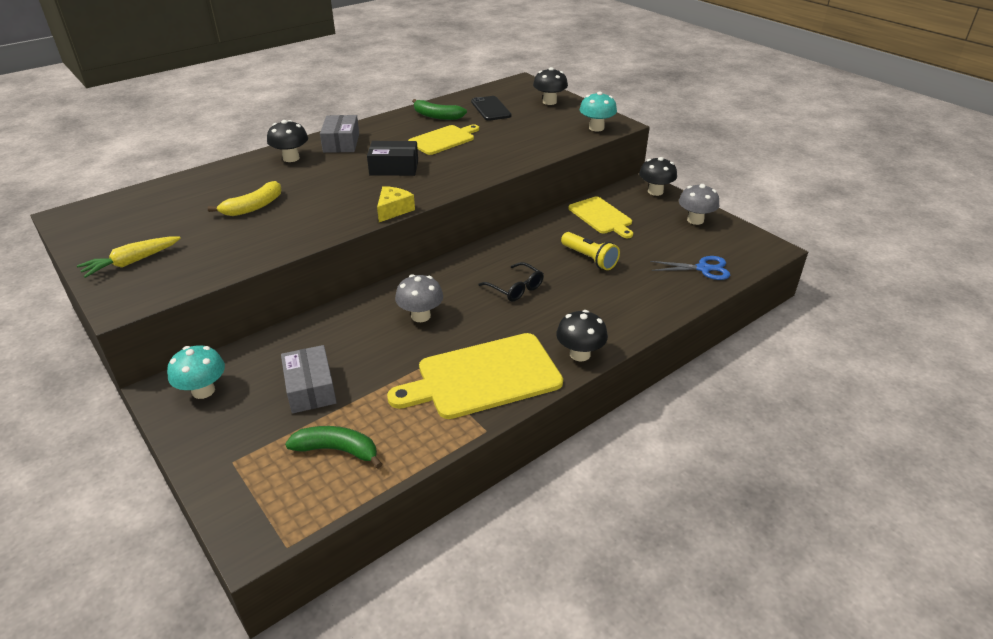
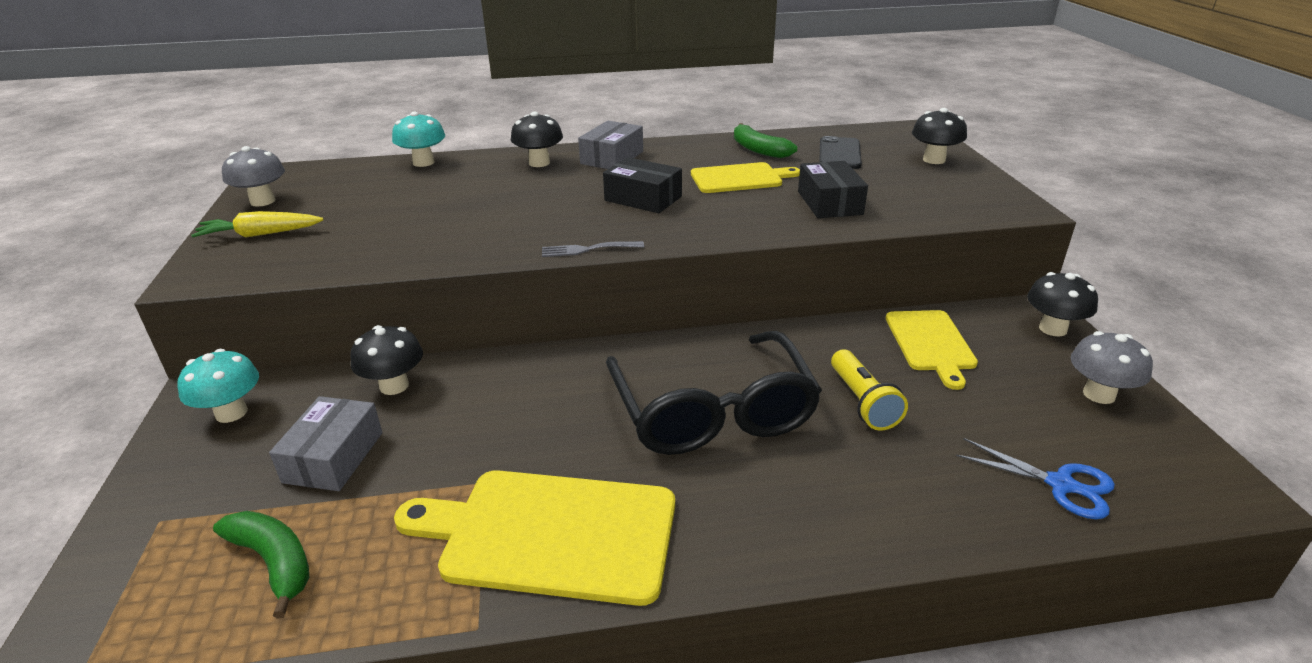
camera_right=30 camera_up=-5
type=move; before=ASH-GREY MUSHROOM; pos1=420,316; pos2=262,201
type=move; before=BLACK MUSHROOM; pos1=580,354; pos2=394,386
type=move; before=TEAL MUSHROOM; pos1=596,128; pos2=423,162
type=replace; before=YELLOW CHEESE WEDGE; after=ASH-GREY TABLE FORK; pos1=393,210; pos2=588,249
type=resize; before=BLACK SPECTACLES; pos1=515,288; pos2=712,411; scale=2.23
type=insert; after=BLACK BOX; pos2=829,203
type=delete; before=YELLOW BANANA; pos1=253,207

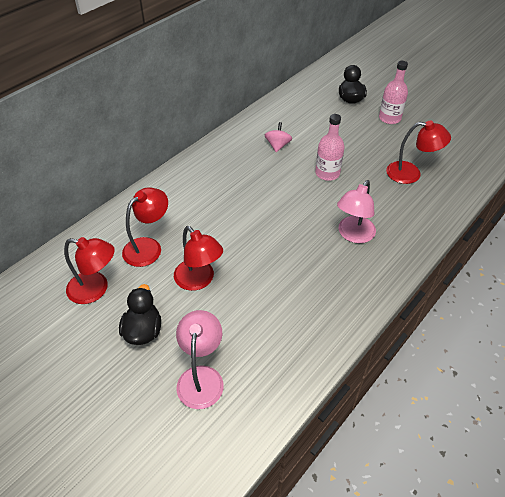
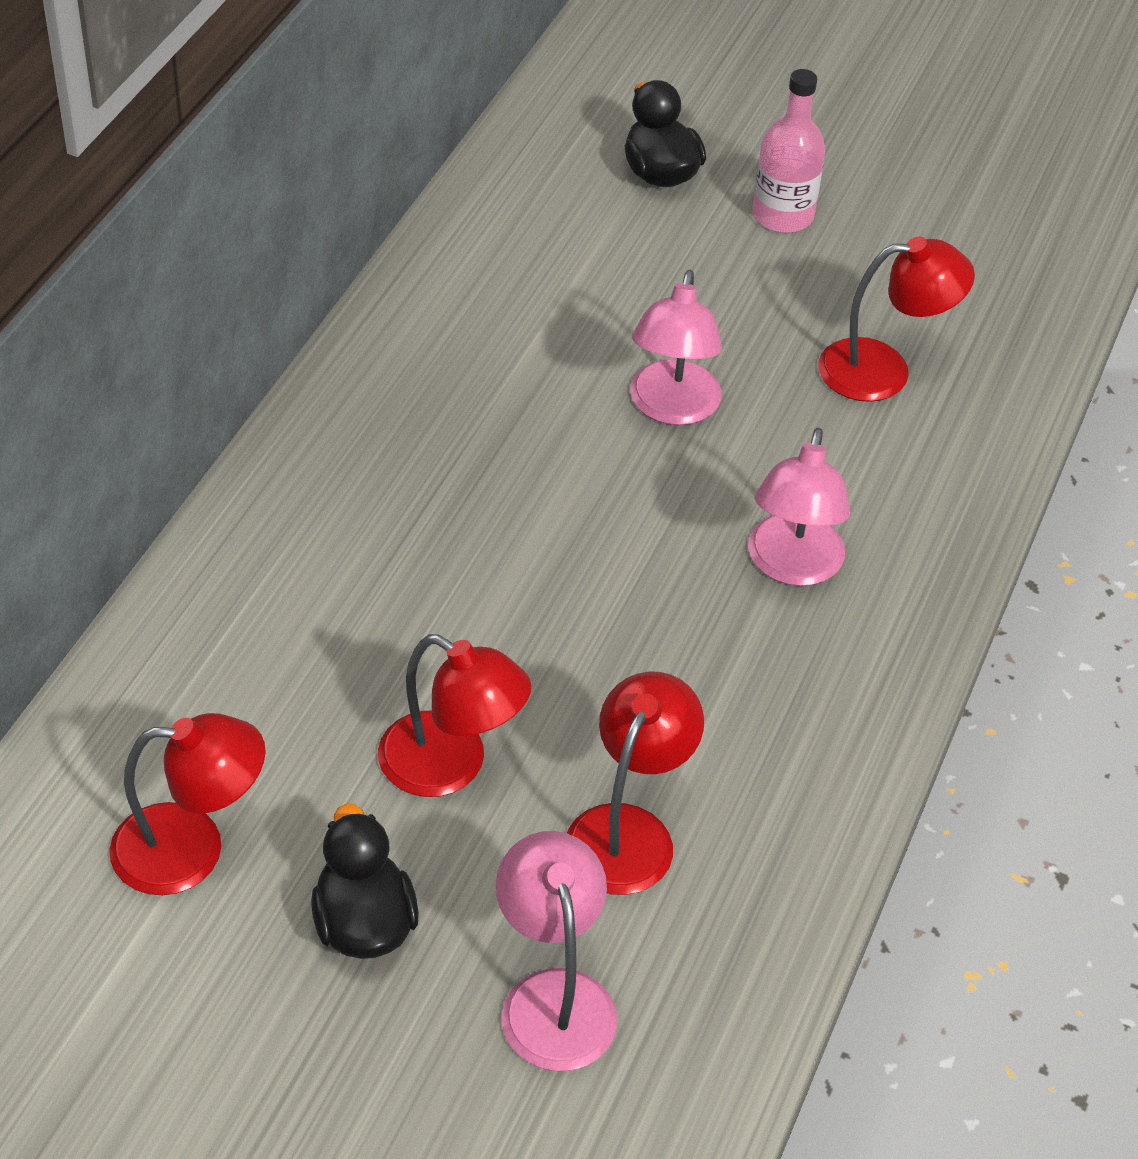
camera_right=-20 camera_up=0
type=move; before=CRIMSON LAMP; pos1=148,247; pos2=628,830
type=replace; before=ROSE-PINK FLASK; after=ROSE-PINK LAMP; pos1=327,173; pos2=672,408
type=delete; before=ROSE-PINK TOY TOP; pos1=277,146

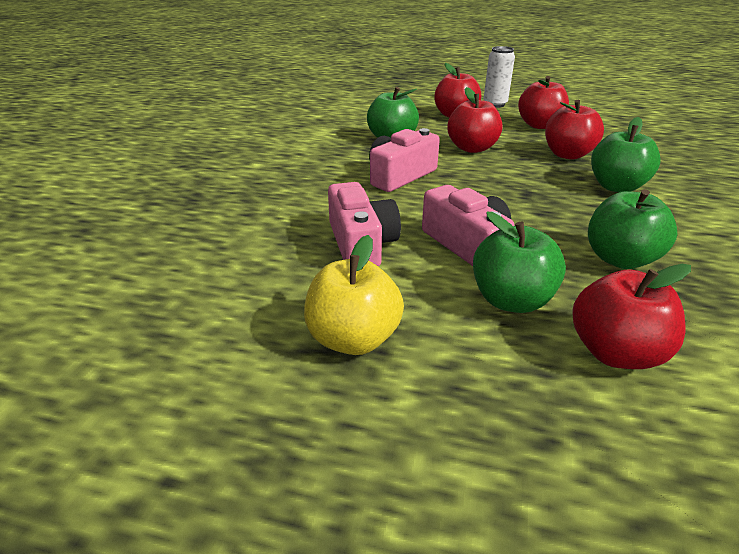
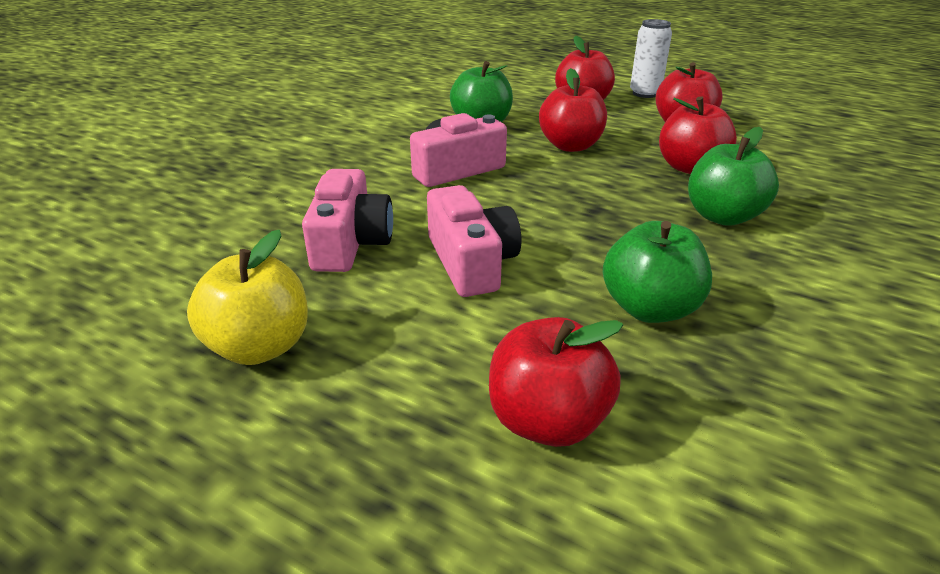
camera_right=15 camera_up=0
type=delete; before=EMERALD APPLE FRUIT; pos1=511,300

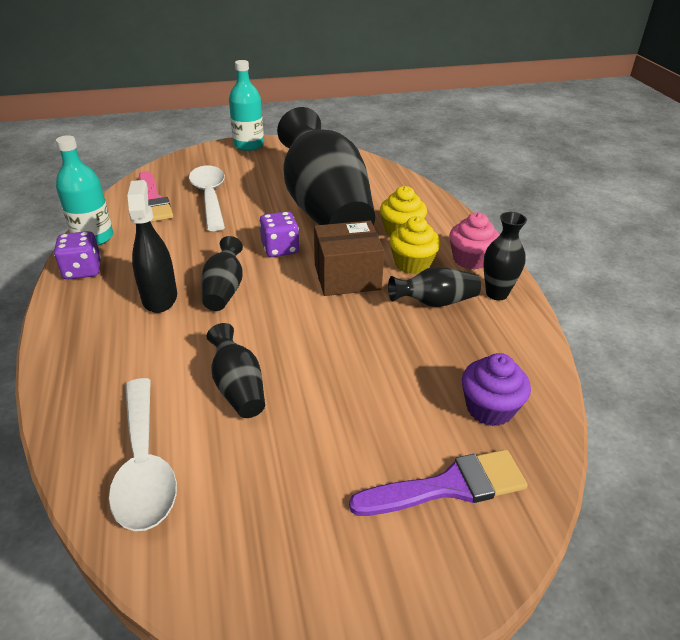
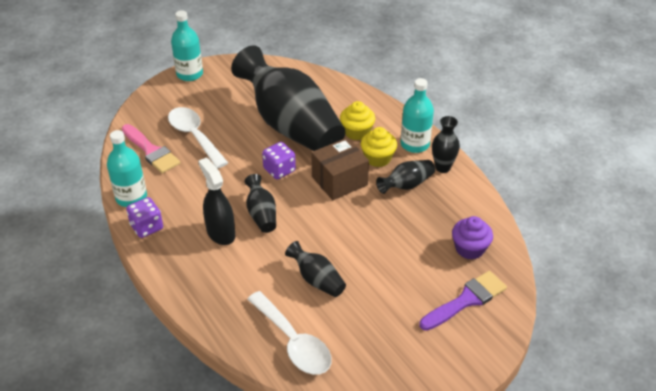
camera_right=-20 camera_up=5
type=replace; before=ROSE-PINK MUFFIN; after=TEAL FLASK; pos1=470,259; pos2=415,144

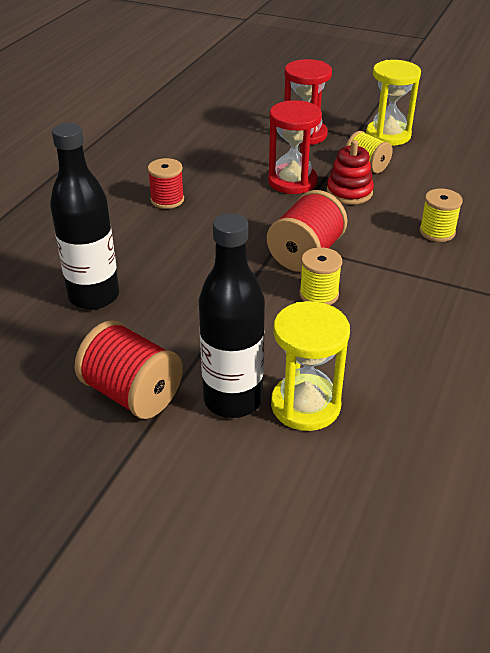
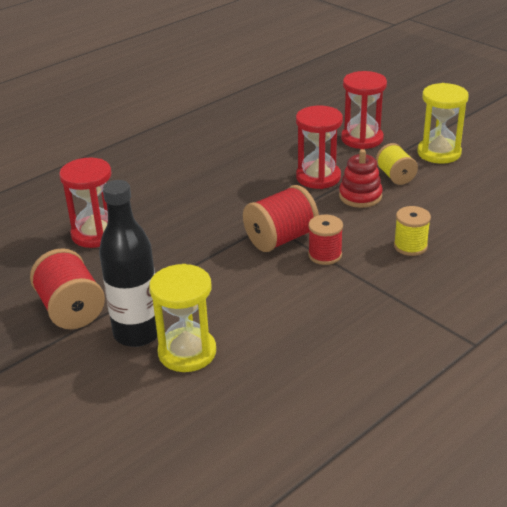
camera_right=25 camera_up=-5
type=replace; before=BLACK FLASK; after=CRIMSON SANDGLASS; pos1=94,296; pos2=95,234
type=move; before=CRIMSON SPOOL; pos1=167,200; pos2=325,255
type=delete; before=YELLOW SPOOL; pos1=319,294

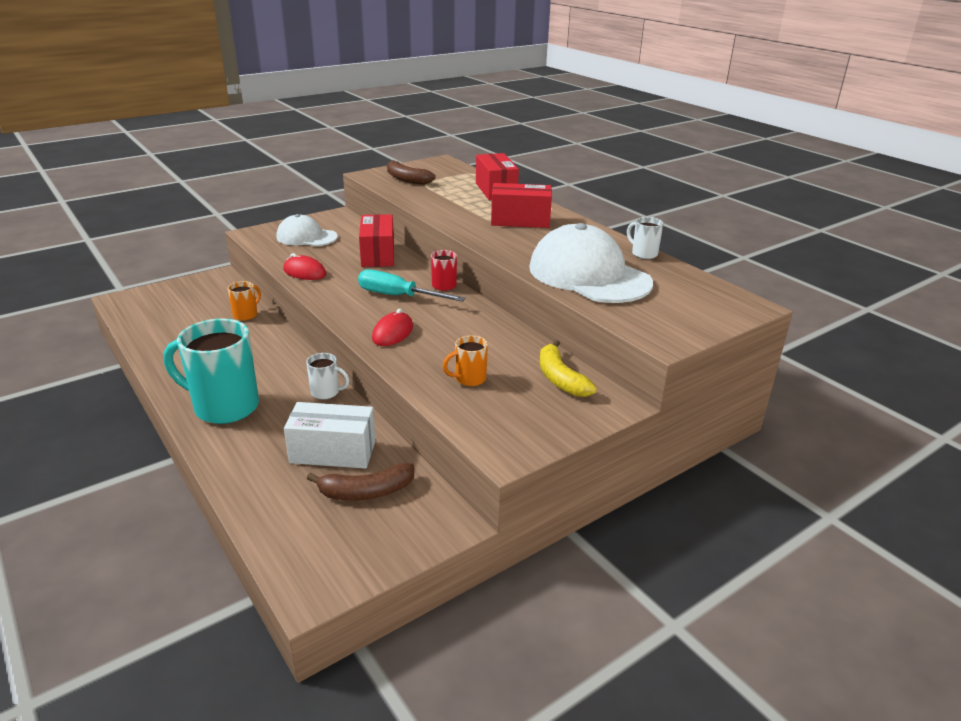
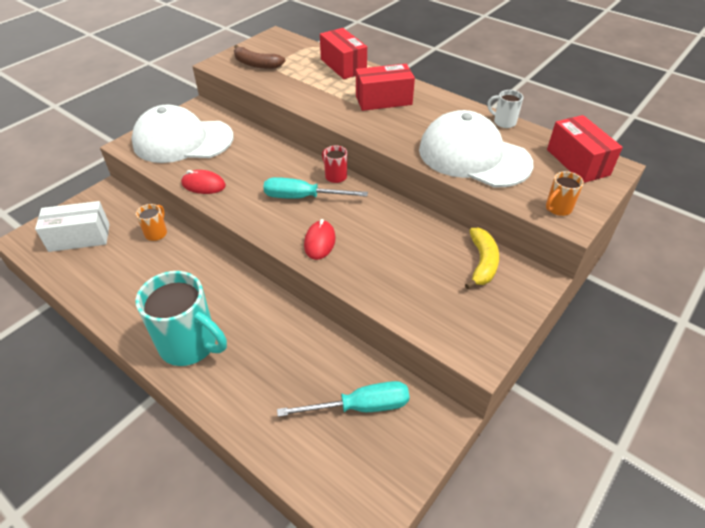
camera_right=-15 camera_up=15
type=move; before=WHITE BOX; pos1=333,452; pos2=79,237
type=resize; before=WHITE BASEBALL CAP; pos1=306,237; pos2=183,140; scale=1.71
type=rotate; before=TEAL TEA MUG; pos1=224,407; pos2=190,345; turn=-150
type=replace; before=RUSSET BANANA; after=TEAL FLAT SCREWDRIVER; pos1=366,492; pos2=360,406
type=rotate; before=YELLOW BANANA; pos1=560,378; pos2=482,263; turn=-135
type=move; before=ORANGE TEA MUG; pos1=469,379; pos2=557,208
type=move; before=CRIMSON BOX; pos1=378,255; pos2=577,162
type=delete; before=WHITE TEA MUG; pos1=326,392

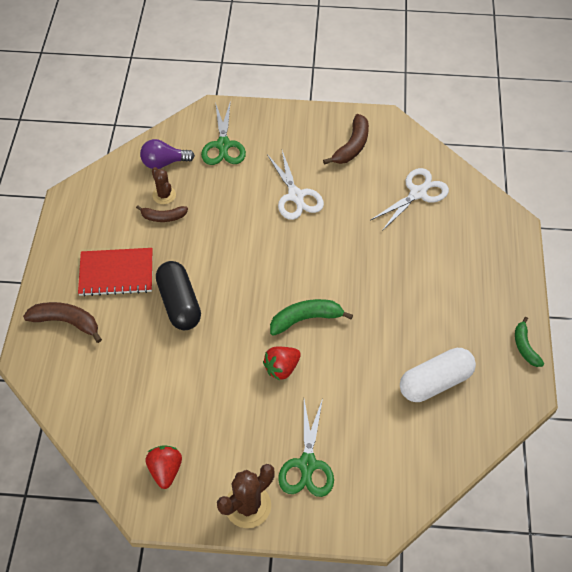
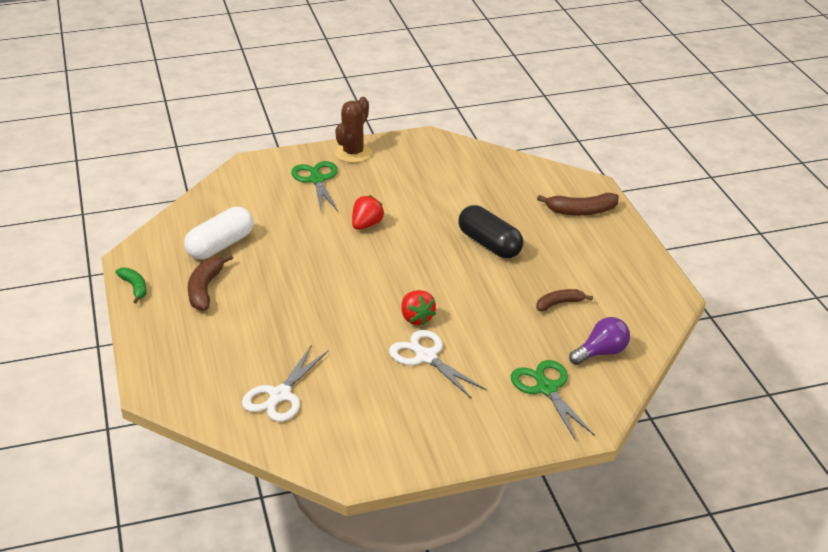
camera_right=160 camera_up=-20
type=move; before=RUSSET BANANA; pos1=352,146; pos2=205,289
type=move; before=CRIMSON STRAWBERRY; pos1=165,470; pos2=416,318
type=delete; before=CRIMSON NOTEBOOK; pos1=116,273
type=delete; before=RUSSET SAGUARO CACTUS; pos1=164,195
type=delete; before=EMERALD BANANA; pos1=306,319

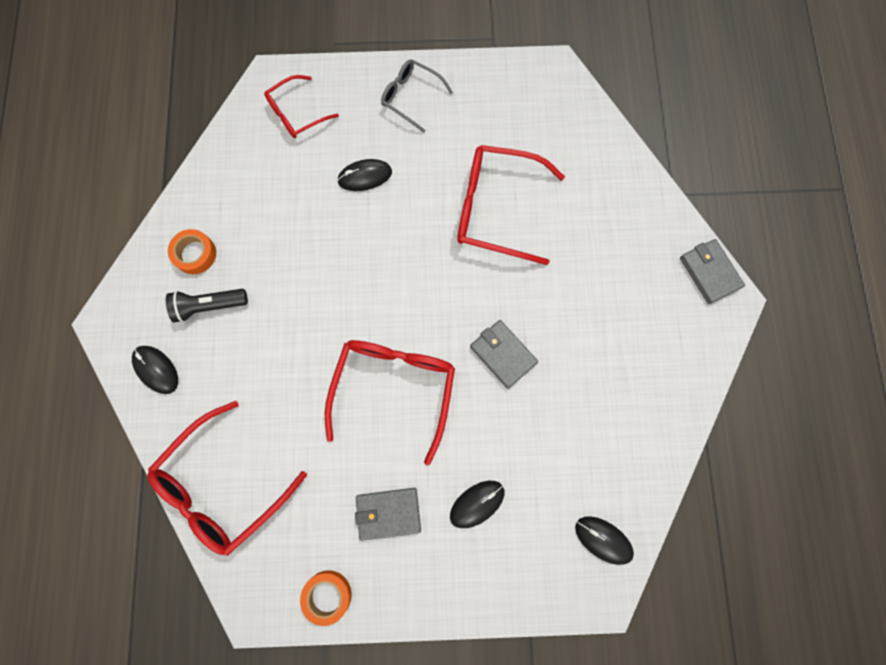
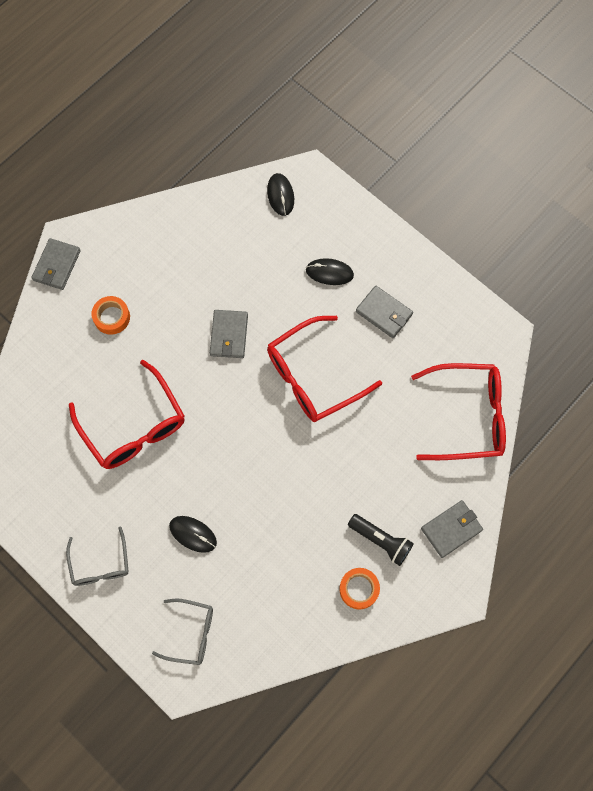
camera_right=-135 camera_up=-5
type=move; before=ORANGE ROLL OF TAPE; pos1=327,595; pos2=112,317
type=recolor; before=CRIMSON SPECTACLES; after=ASH-GREY SPECTACLES; pos1=296,114; pos2=192,633
type=replace; before=BLACK COMPUTER MOUSE; after=ASH-GREY BILLFOLD; pos1=156,370; pos2=451,529

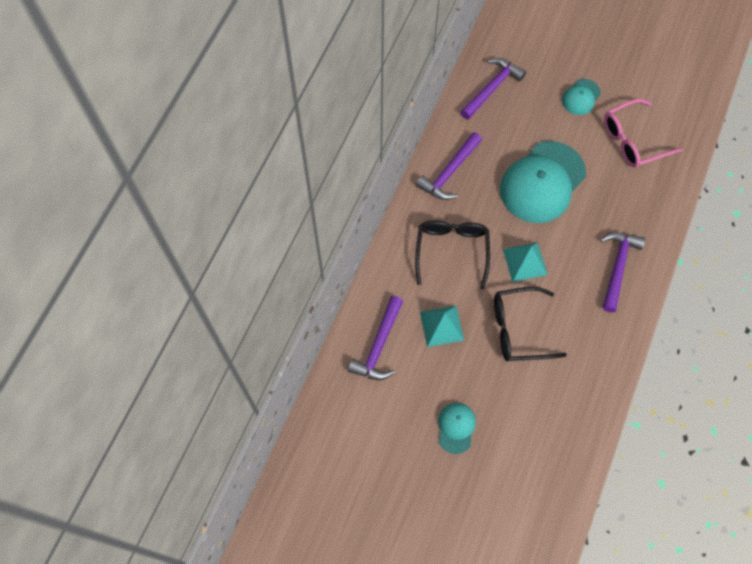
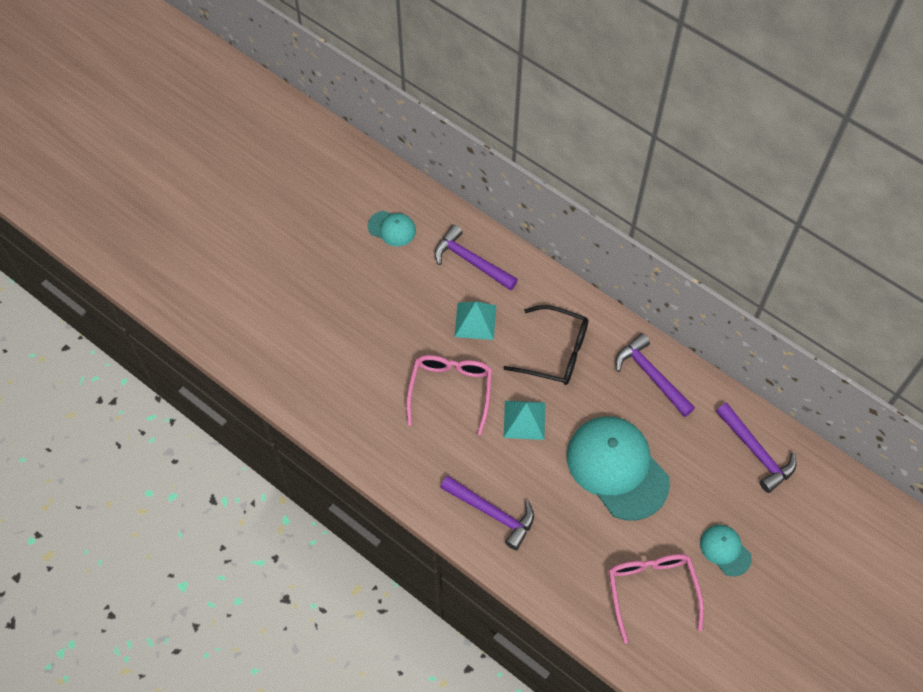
camera_right=105 camera_up=-5
type=move; before=TEAL BASEBALL CAP; pos1=456,427; pos2=392,228
type=recolor; before=BLACK SPECTACLES; after=ROSE-PINK SPECTACLES; pos1=518,329; pos2=450,390

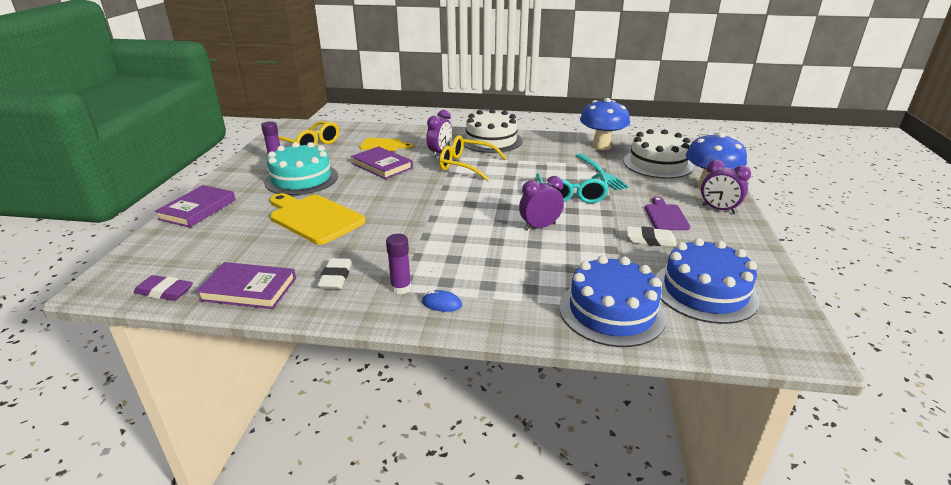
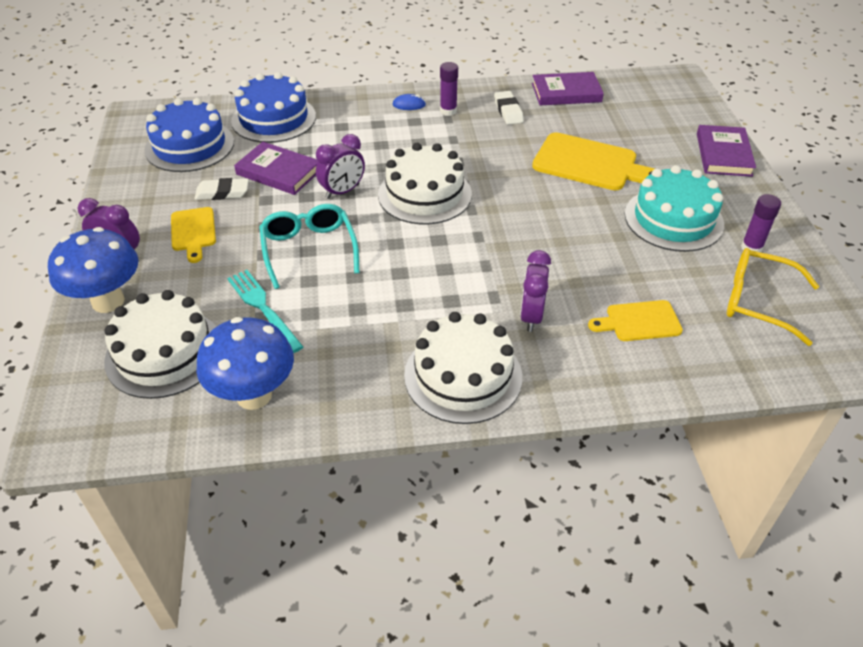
camera_right=165 camera_up=15
type=recolor; before=ROYAL PURPLE BREAD BOARD; after=YELLOW BREAD BOARD; pos1=665,216; pos2=193,232
type=move; before=ROYAL PURPLE HARDBACK; pos1=382,166; pos2=279,172
type=insert; after=WHITE CAKE; pos2=424,194
type=delete; before=ROYAL PURPLE ERASER; pos1=164,292
type=delete; before=YELLOW SPECTACLES; pos1=466,165

